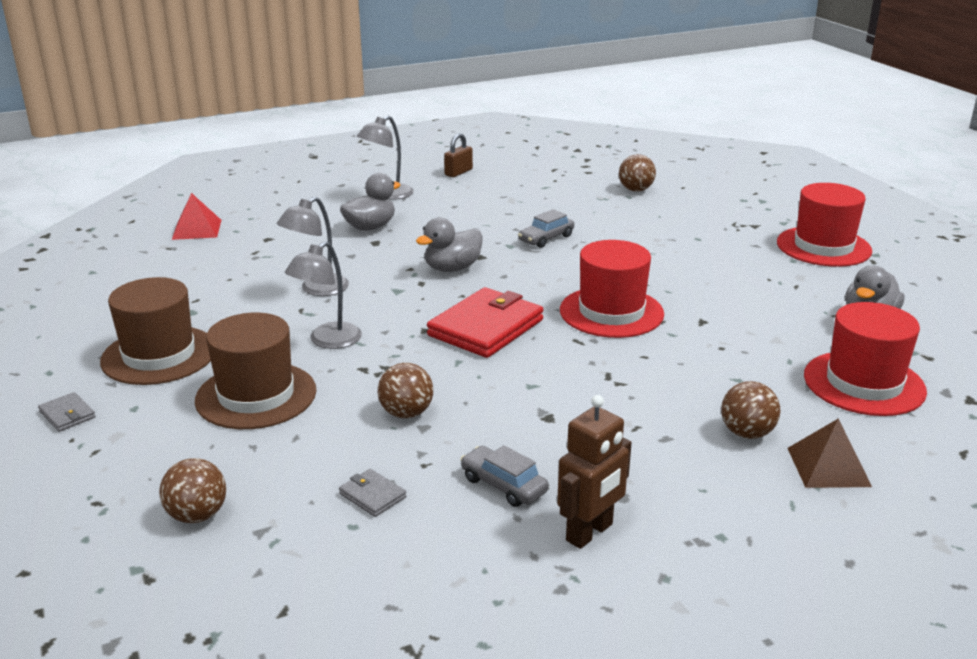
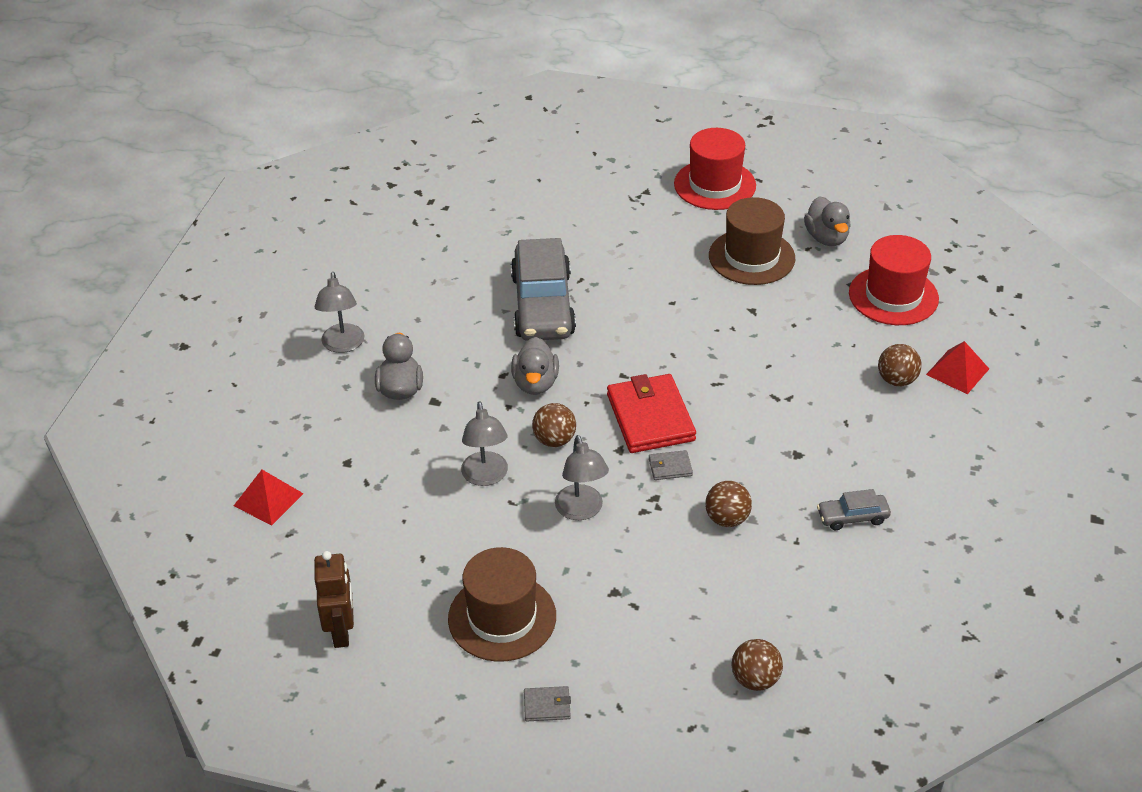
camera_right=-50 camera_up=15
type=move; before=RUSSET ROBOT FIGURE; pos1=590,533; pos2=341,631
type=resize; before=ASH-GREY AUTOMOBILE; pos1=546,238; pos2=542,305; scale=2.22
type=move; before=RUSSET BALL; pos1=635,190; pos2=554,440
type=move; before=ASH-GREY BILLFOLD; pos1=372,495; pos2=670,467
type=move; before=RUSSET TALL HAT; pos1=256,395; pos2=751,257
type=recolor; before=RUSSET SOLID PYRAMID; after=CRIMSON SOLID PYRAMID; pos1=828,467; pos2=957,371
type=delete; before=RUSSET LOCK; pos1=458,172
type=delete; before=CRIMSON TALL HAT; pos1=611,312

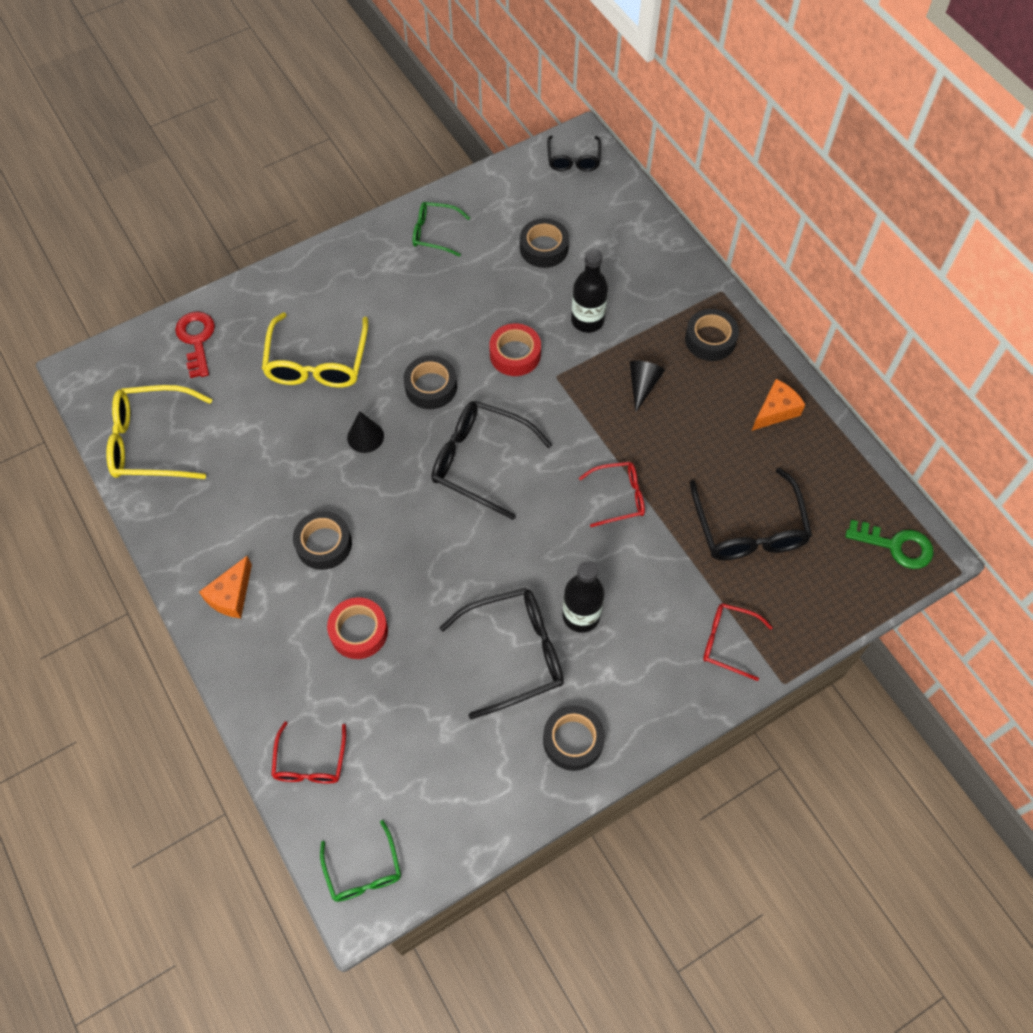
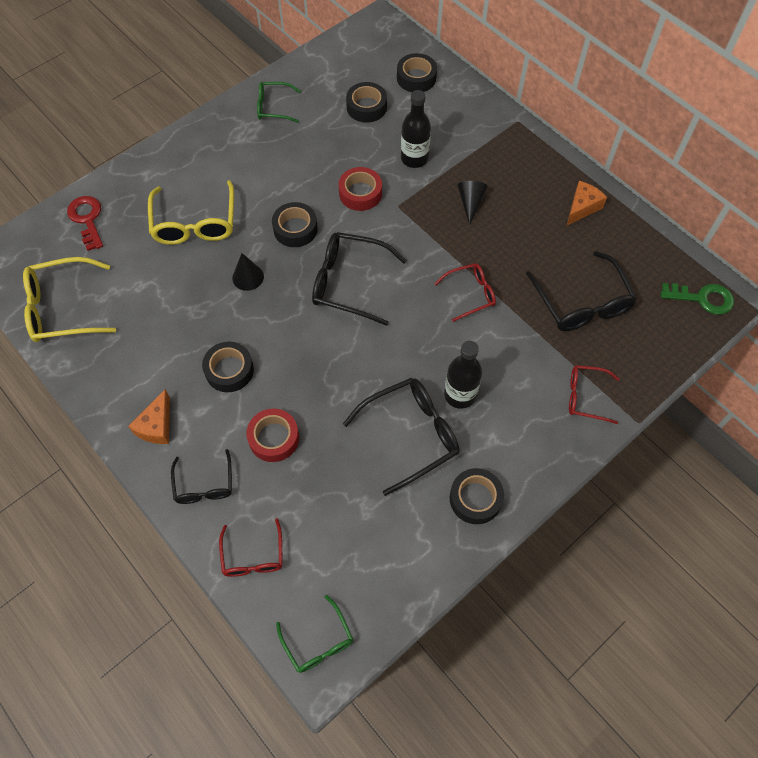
camera_right=-10 camera_up=0
type=move; before=BLACK SPECTACLES; pos1=573,160; pos2=204,484
type=move; before=BLACK ROLL OF TAPE; pos1=710,339; pos2=416,78

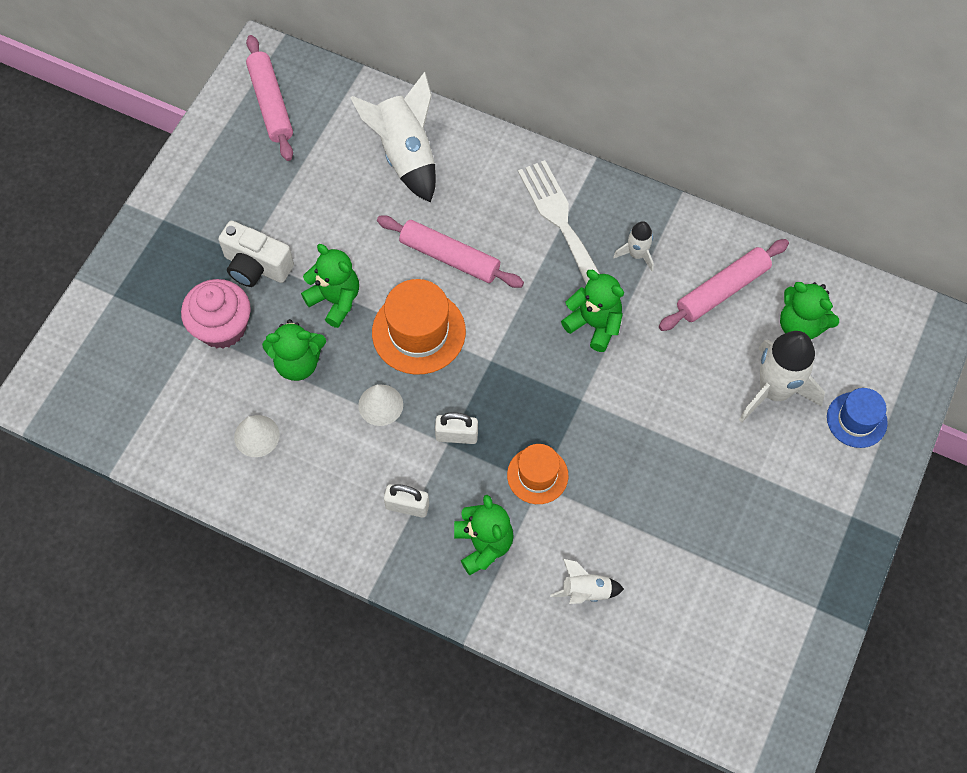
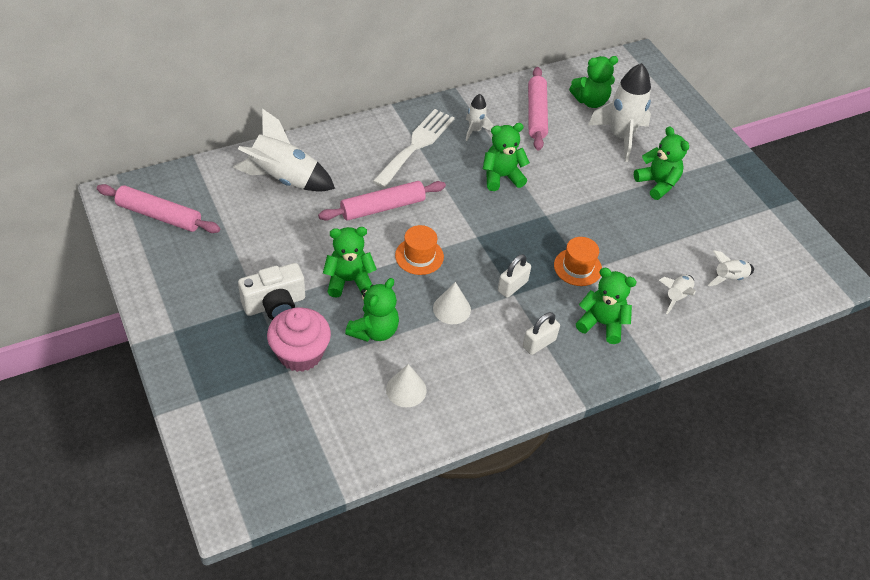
camera_right=-55 camera_up=-15
type=rotate; before=WHITE TABLE FORK; pos1=561,221; pos2=416,145; turn=105
type=resize; before=ORANGE TALL HAT; pos1=418,332; pos2=419,256; scale=0.62
type=insert; after=EMERALD TEDDY BEAR; pos2=657,184
type=insert; after=WHITE SPACESHIP; pos2=729,278
type=delete; before=COBALT TALL HAT; pos1=856,420

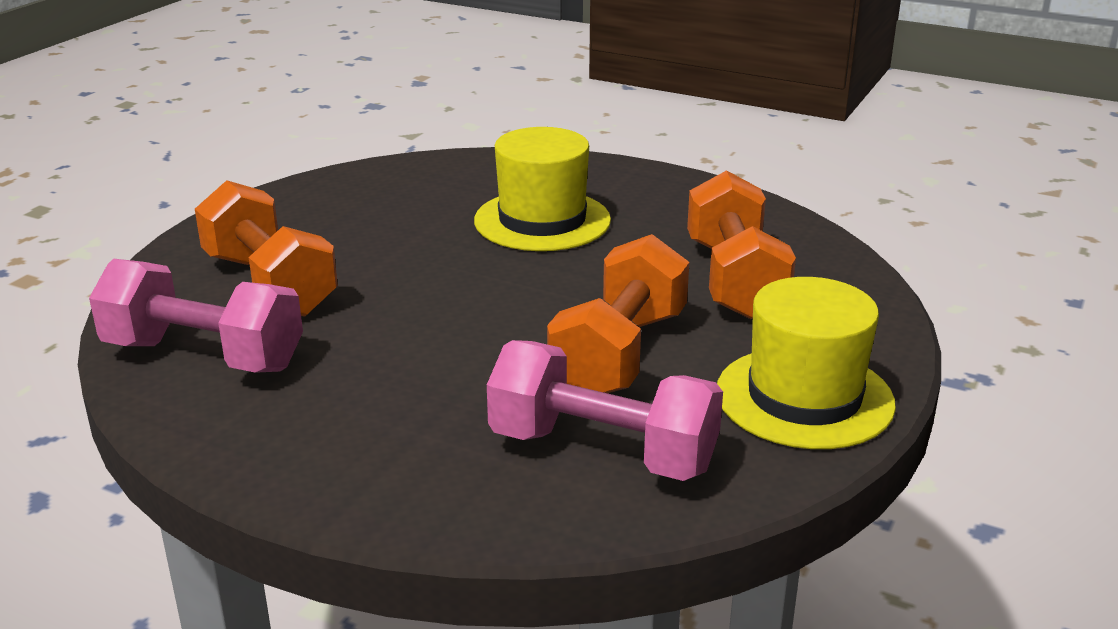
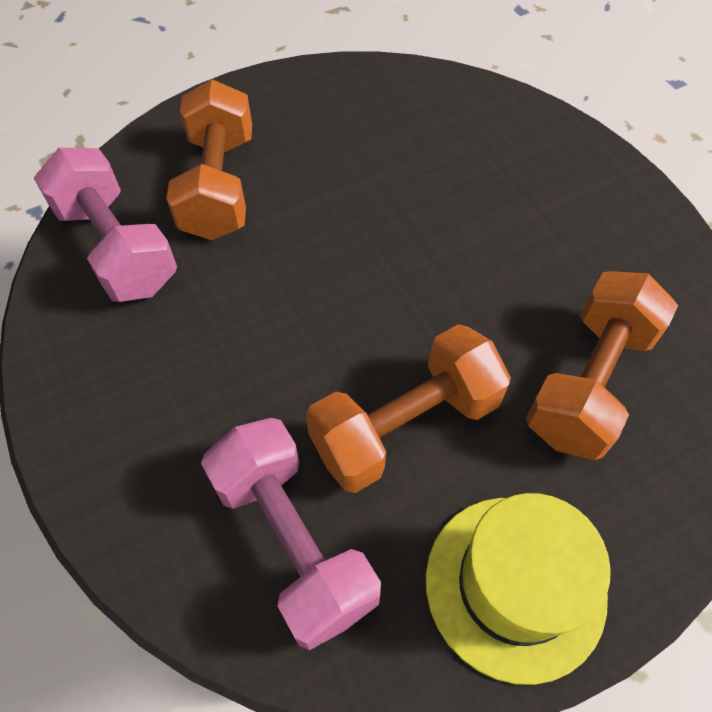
camera_right=35 camera_up=30
type=delete; before=YELLOW TALL HAT; pos1=542,220

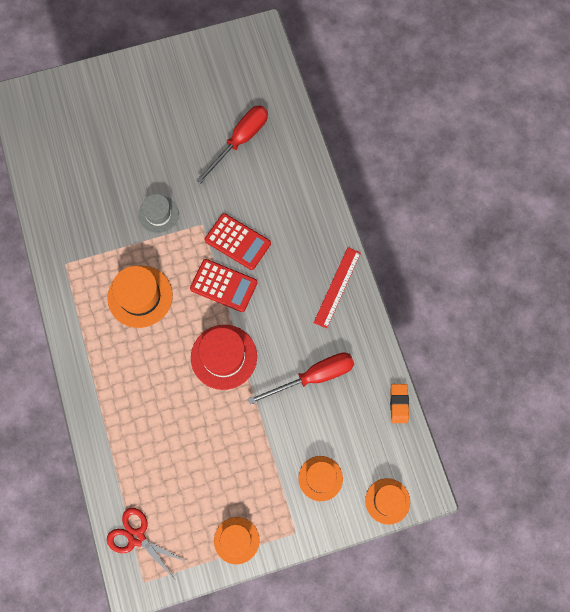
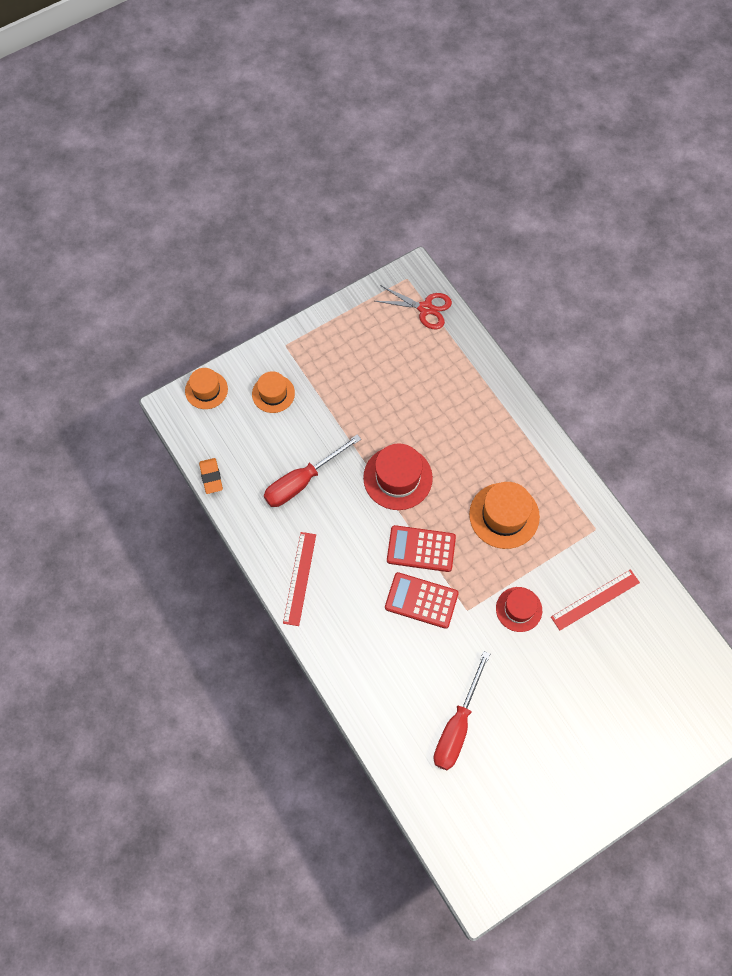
camera_right=165 camera_up=-5
type=recolor; before=ASH-GREY TALL HAT; after=CRIMSON TALL HAT; pos1=158,214; pos2=519,609
type=insert; after=CRIMSON MEASURING STICK; pos2=595,599
type=delete; before=ORANGE TALL HAT; pos1=236,540

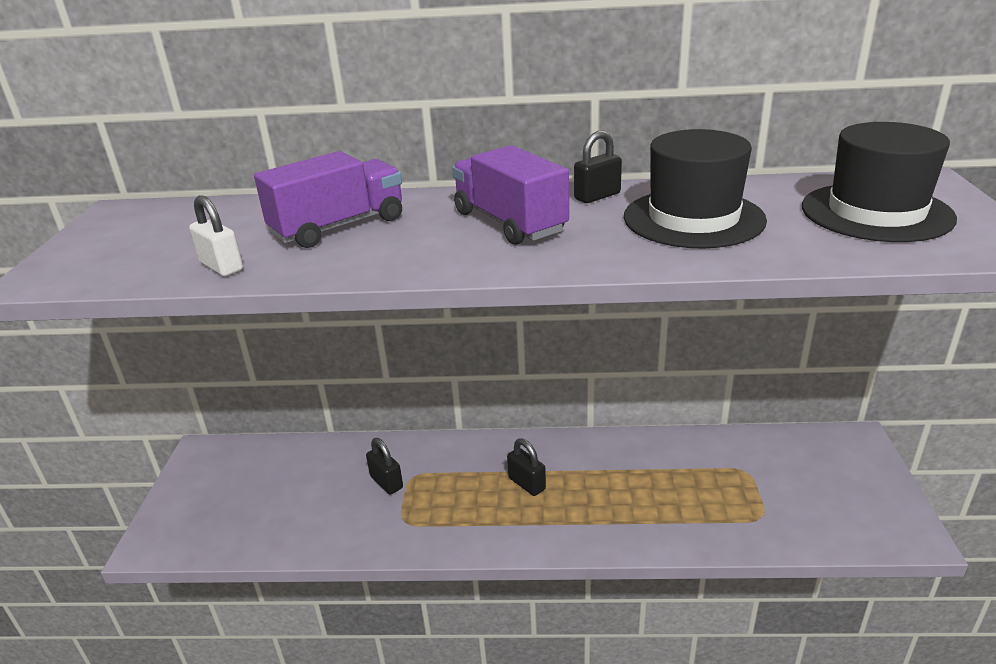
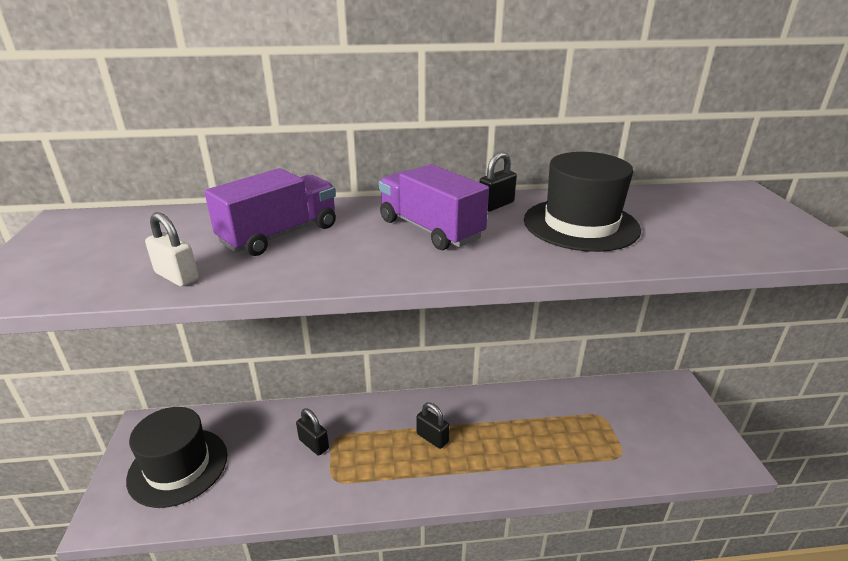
camera_right=-10 camera_up=0
type=move; before=BLACK TALL HAT; pos1=876,212; pos2=178,466

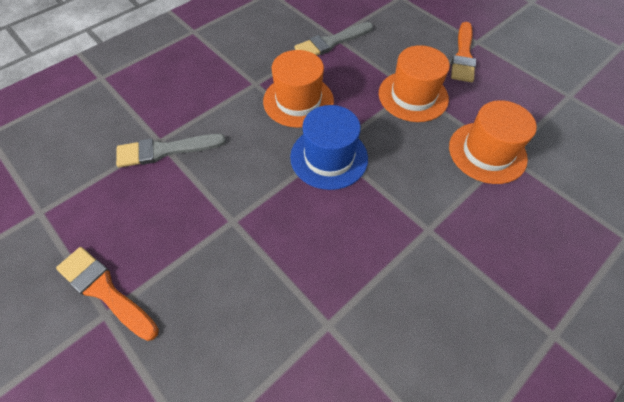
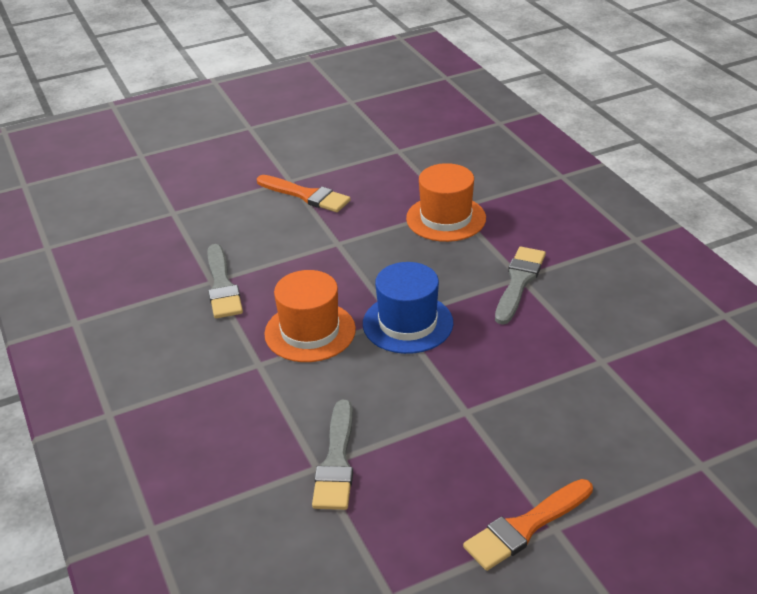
camera_right=-70 camera_up=-20
type=insert; after=ASH-GREY BRUSH; pos2=519,282
type=delete; before=ORANGE TALL HAT; pos1=413,96

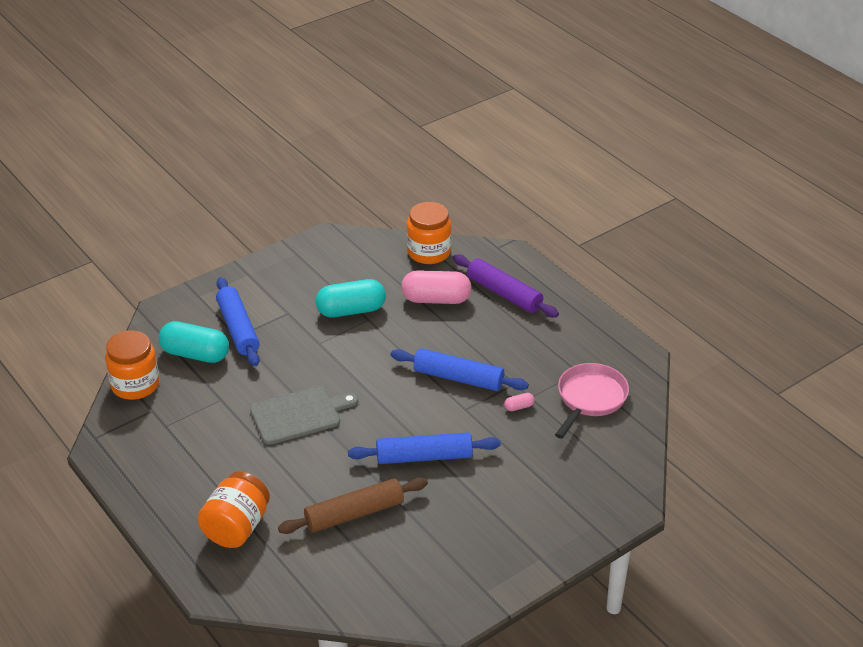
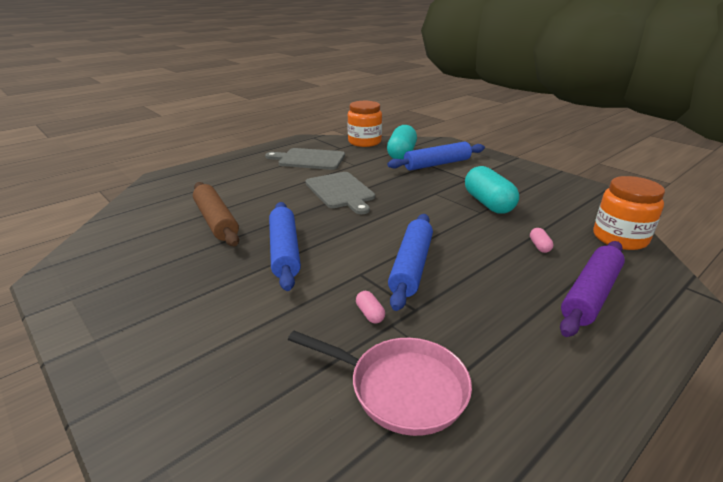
camera_right=85 camera_up=-10
type=insert; after=ASH-GREY BREAD BOARD; pos2=309,159
type=resize; before=ROSE-PINK CAPSULE; pos1=436,299; pos2=539,246; scale=0.41
type=delete; before=ORANGE JAR; pos1=236,527

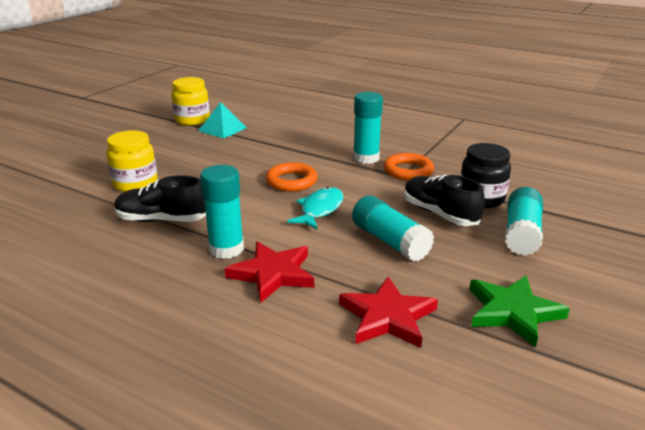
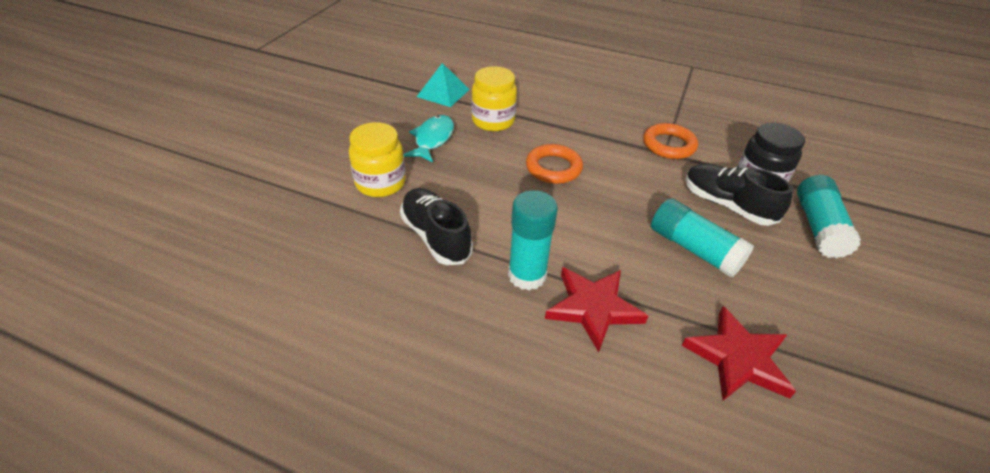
camera_right=-10 camera_up=15
type=rotate; before=BLACK SHOE; pos1=162,220; pos2=436,237; turn=60
type=move; before=TEAL FISH; pos1=320,209; pos2=432,139
type=move; before=YELLOW JAR; pos1=192,120; pos2=493,121
type=delete; before=TEAL GLUE; pos1=366,158
type=delete; before=EMERALD STAR SHAPE; pos1=512,312

